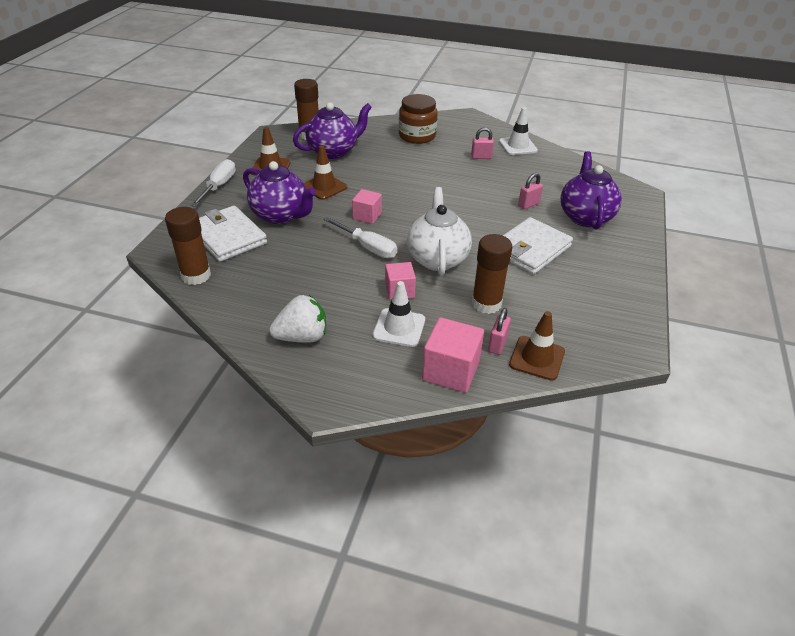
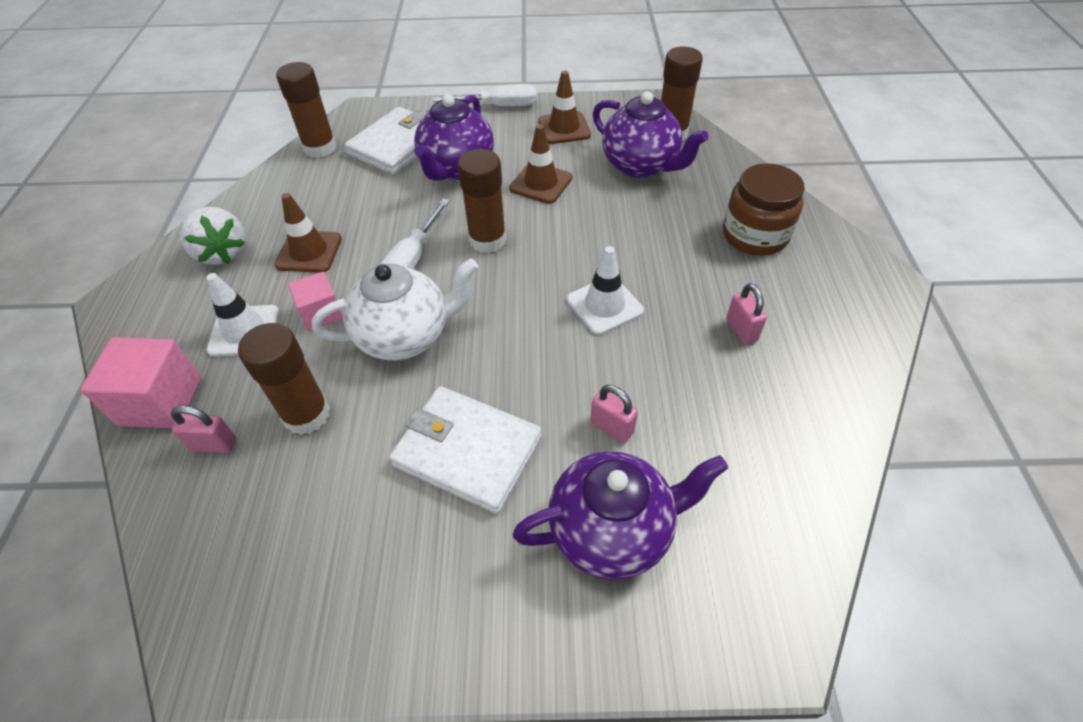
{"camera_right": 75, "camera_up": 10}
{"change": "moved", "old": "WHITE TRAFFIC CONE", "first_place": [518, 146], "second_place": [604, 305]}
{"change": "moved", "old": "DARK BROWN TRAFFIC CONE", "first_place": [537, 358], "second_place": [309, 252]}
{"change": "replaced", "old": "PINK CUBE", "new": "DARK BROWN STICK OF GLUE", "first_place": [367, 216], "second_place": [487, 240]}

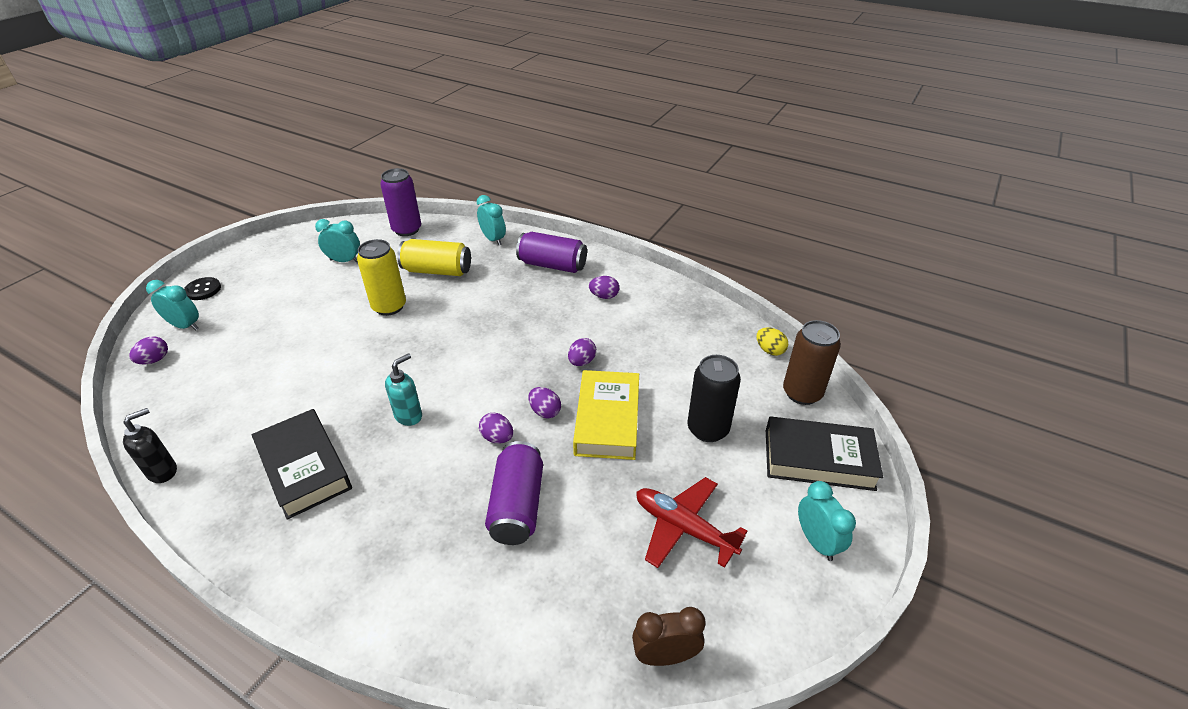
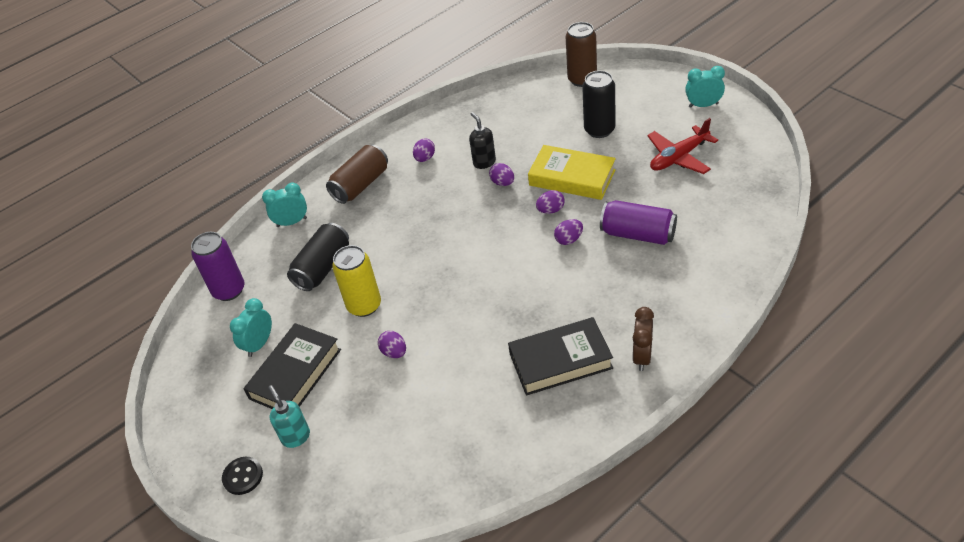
{"camera_right": -65, "camera_up": 5}
{"change": "removed", "old": "TURQUOISE ALARM CLOCK", "first_place": [185, 326]}
{"change": "removed", "old": "BRIGHT YELLOW TOY EGG", "first_place": [769, 350]}
{"change": "moved", "old": "BLACK PUMP BOTTLE", "first_place": [163, 471], "second_place": [484, 162]}
{"change": "moved", "old": "VIOLET TOY EGG", "first_place": [154, 360], "second_place": [394, 352]}
{"change": "moved", "old": "TURQUOISE PUMP BOTTLE", "first_place": [409, 416], "second_place": [296, 437]}
{"change": "moved", "old": "DARK BROWN ALARM CLOCK", "first_place": [665, 656], "second_place": [642, 356]}
{"change": "moved", "old": "BLACK HARDCOVER", "first_place": [818, 459], "second_place": [295, 374]}
{"change": "recoloured", "old": "BRIGHT YELLOW TIN", "new": "BLACK TIN", "first_place": [437, 271], "second_place": [323, 267]}
{"change": "recoloured", "old": "VIOLET TIN", "new": "DARK BROWN TIN", "first_place": [552, 265], "second_place": [361, 185]}

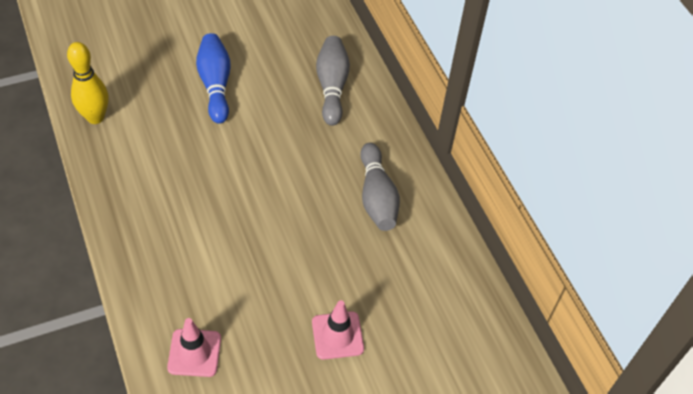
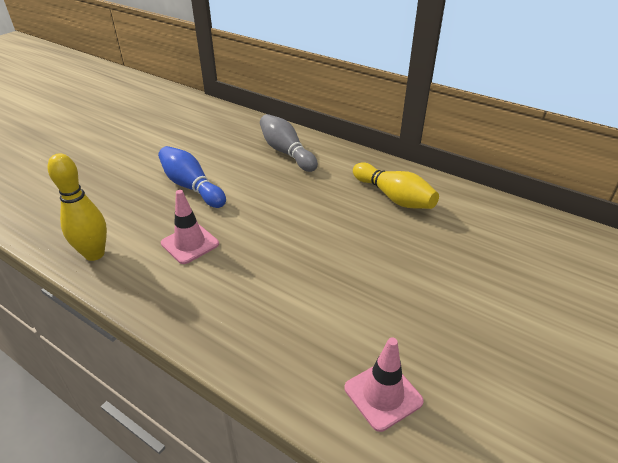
{"camera_right": -30, "camera_up": -15}
{"change": "moved", "old": "PINK TRAFFIC CONE", "first_place": [337, 335], "second_place": [190, 244]}
{"change": "recoloured", "old": "ASH-GREY SKITTLE", "new": "BRIGHT YELLOW SKITTLE", "first_place": [377, 197], "second_place": [394, 197]}

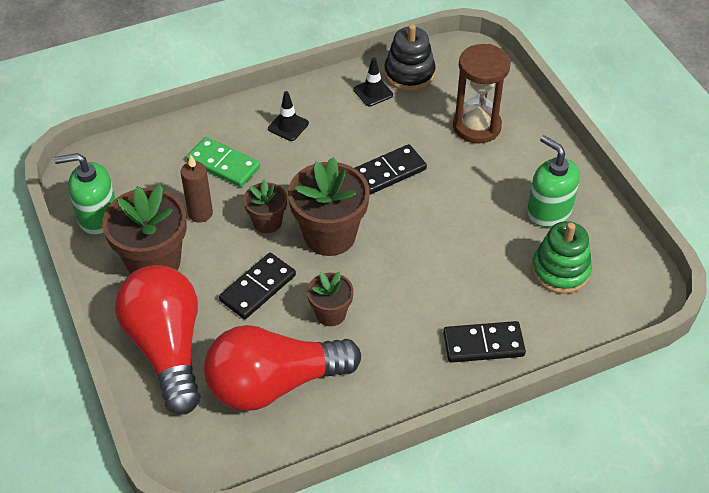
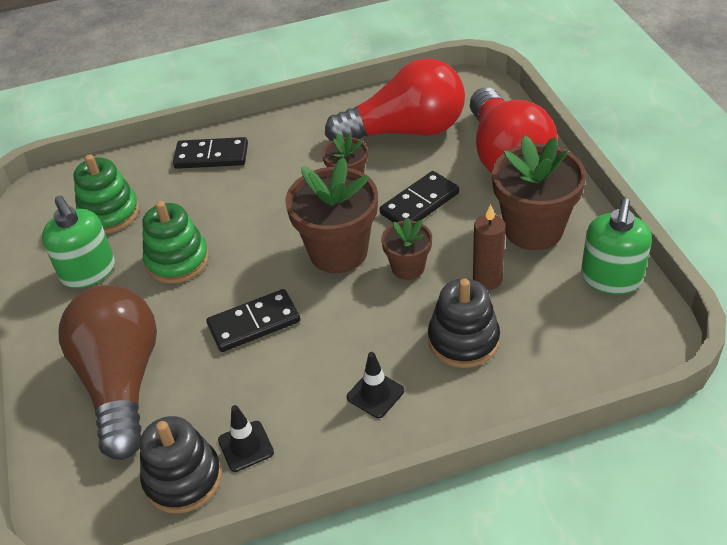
{"camera_right": -170, "camera_up": -5}
{"change": "added", "new": "LEAF-GREEN RING STACKER", "second_place": [177, 260]}
{"change": "replaced", "old": "LEAF-GREEN DOMINO PIECE", "new": "BLACK RING STACKER", "first_place": [223, 164], "second_place": [463, 340]}
{"change": "replaced", "old": "DARK BROWN HOURGLASS", "new": "DARK BROWN LIGHT BULB", "first_place": [476, 126], "second_place": [121, 383]}
{"change": "turned", "old": "LEAF-GREEN PUMP BOTTLE", "first_place": [98, 217], "second_place": [611, 278], "degrees": 105}

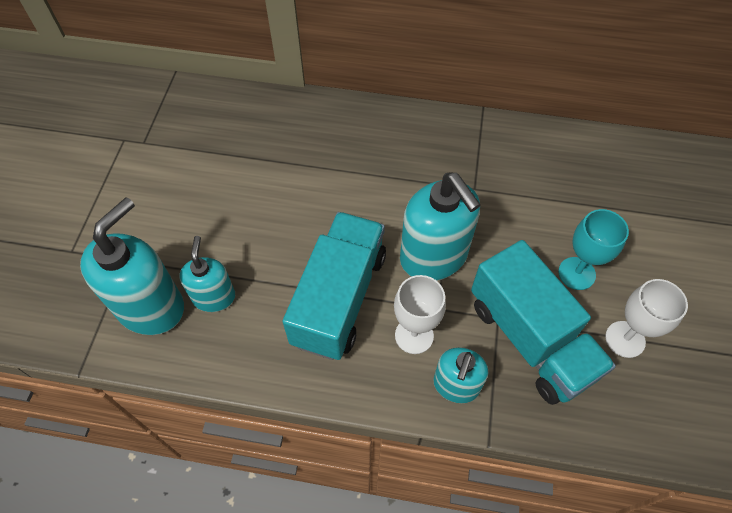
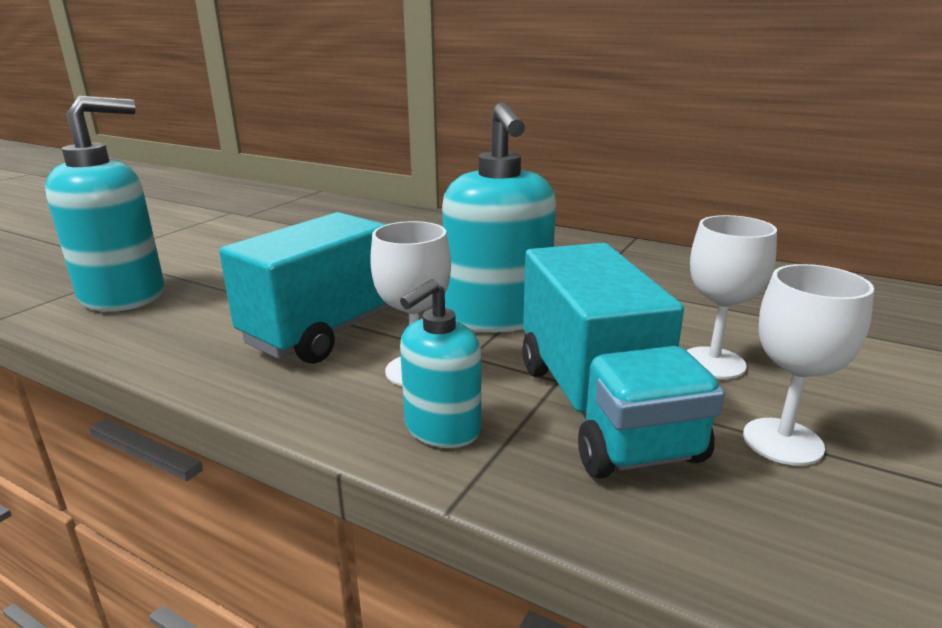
{"camera_right": 20, "camera_up": -35}
{"change": "removed", "old": "TURQUOISE PUMP BOTTLE", "first_place": [214, 297]}
{"change": "recoloured", "old": "TURQUOISE WINE GLASS", "new": "WHITE WINE GLASS", "first_place": [576, 273], "second_place": [713, 363]}

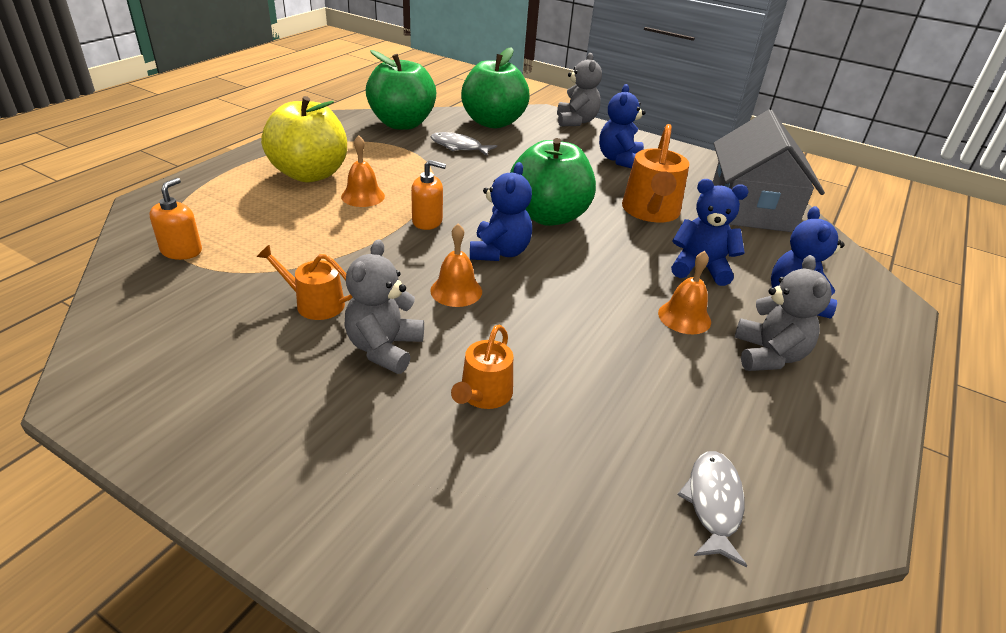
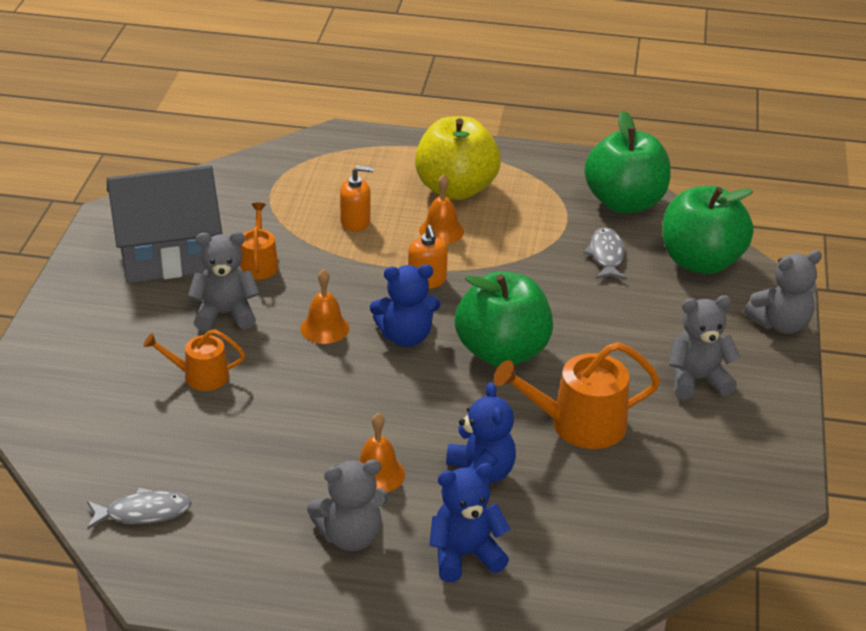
{"camera_right": 70, "camera_up": 0}
{"change": "moved", "old": "ORANGE-COLOURED PUMP BOTTLE", "first_place": [181, 251], "second_place": [355, 222]}
{"change": "moved", "old": "ASH-GREY HOUSE", "first_place": [751, 208], "second_place": [167, 254]}
{"change": "recoloured", "old": "COBALT TEDDY", "new": "ASH-GREY TEDDY", "first_place": [619, 160], "second_place": [697, 380]}

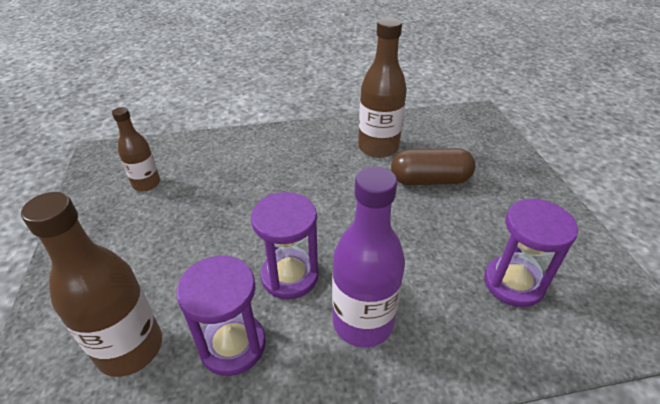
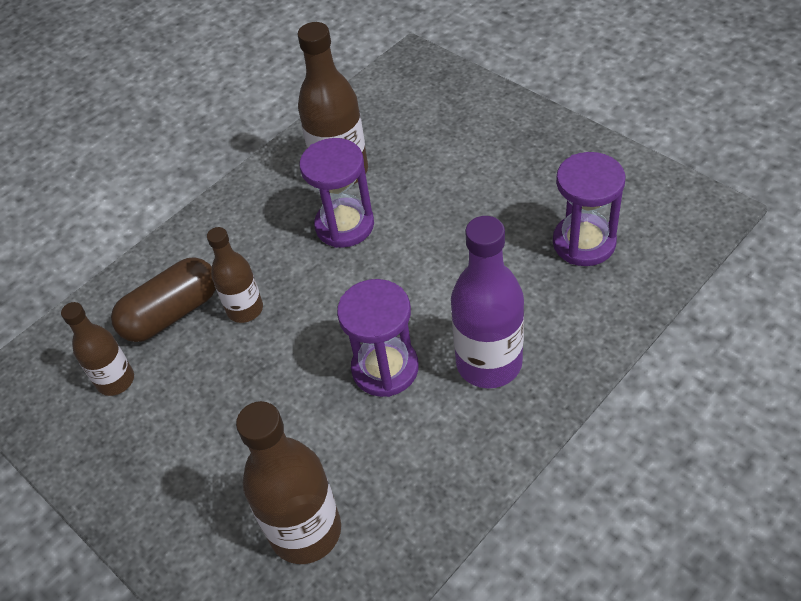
{"camera_right": -30, "camera_up": 10}
{"change": "added", "new": "DARK BROWN BOTTLE", "second_place": [245, 309]}
{"change": "moved", "old": "VIOLET HOURGLASS", "first_place": [233, 345], "second_place": [344, 225]}
{"change": "moved", "old": "DARK BROWN PILL", "first_place": [430, 180], "second_place": [172, 313]}

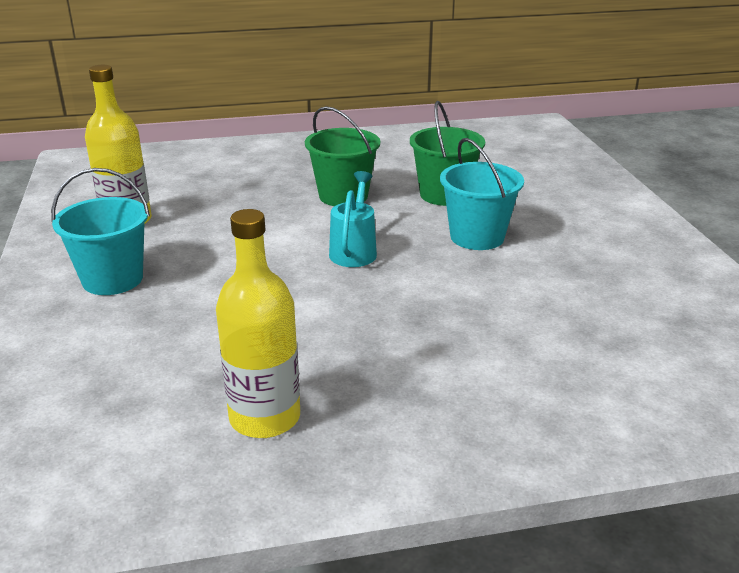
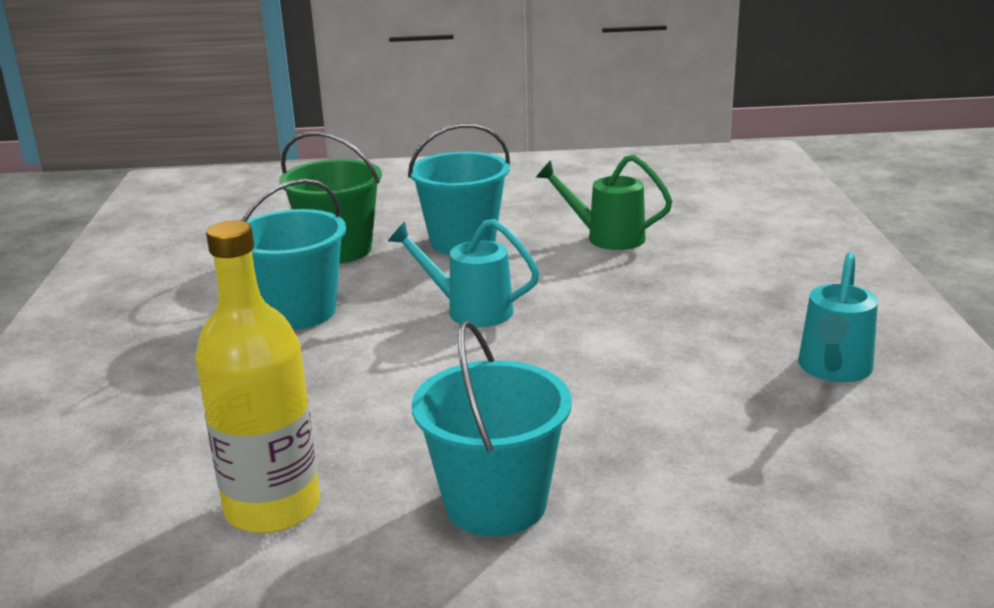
{"camera_right": -80, "camera_up": -5}
{"change": "added", "new": "LEAF-GREEN WATERING CAN", "second_place": [607, 237]}
{"change": "replaced", "old": "BRIGHT YELLOW BOTTLE", "new": "TURQUOISE WATERING CAN", "first_place": [265, 417], "second_place": [833, 370]}
{"change": "recoloured", "old": "LEAF-GREEN SAND BUCKET", "new": "TURQUOISE SAND BUCKET", "first_place": [343, 196], "second_place": [298, 312]}

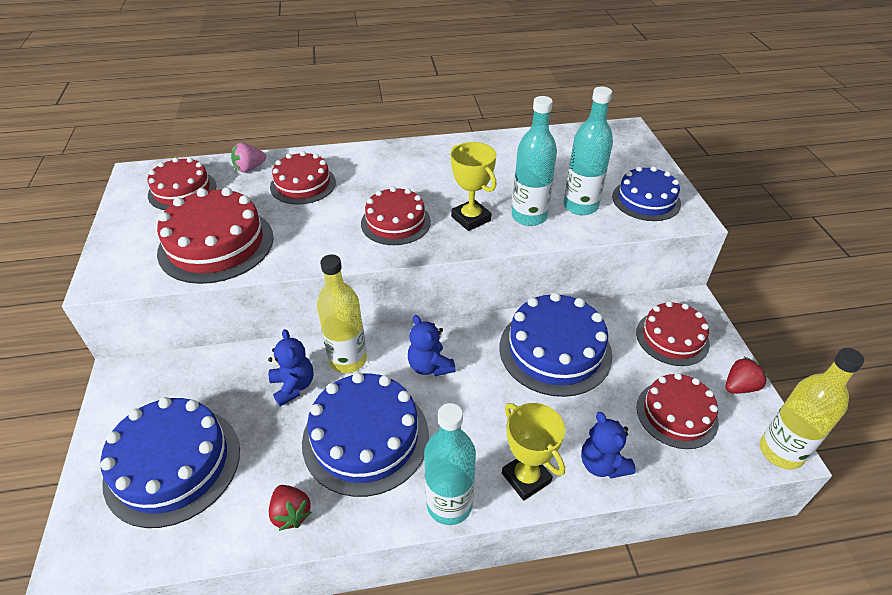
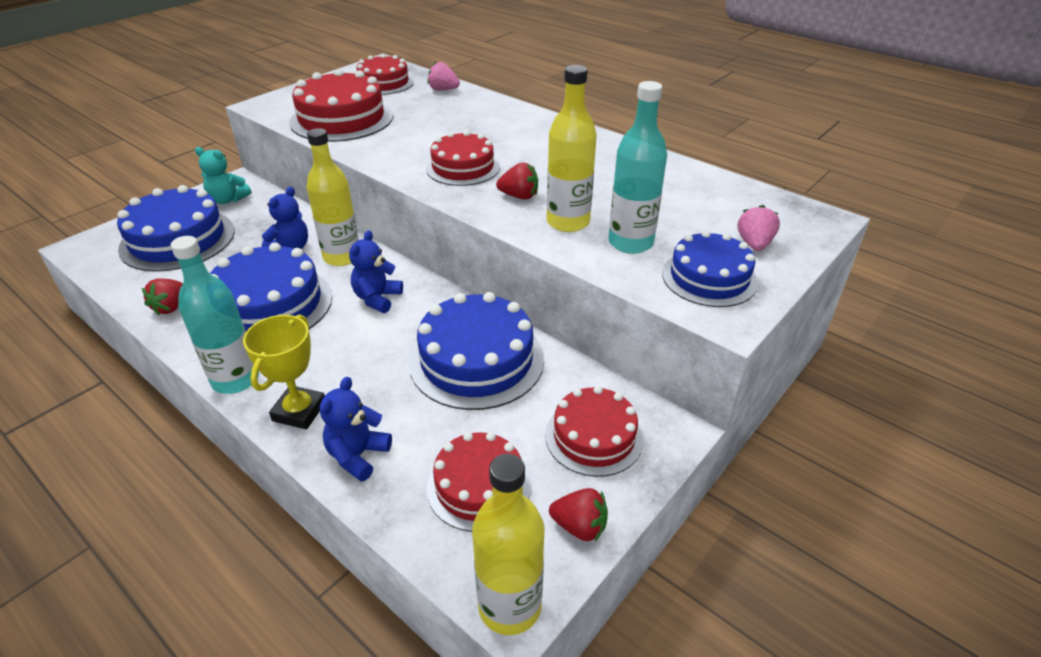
{"camera_right": 50, "camera_up": -5}
{"change": "removed", "old": "SCARLET CAKE", "first_place": [303, 184]}
{"change": "added", "new": "TURQUOISE TEDDY", "second_place": [228, 200]}
{"change": "added", "new": "PINK TOY STRAWBERRY", "second_place": [754, 244]}
{"change": "replaced", "old": "BRIGHT YELLOW TROPHY", "new": "SCARLET TOY STRAWBERRY", "first_place": [471, 218], "second_place": [519, 196]}
{"change": "recoloured", "old": "TURQUOISE BOTTLE", "new": "BRIGHT YELLOW BOTTLE", "first_place": [529, 216], "second_place": [568, 222]}

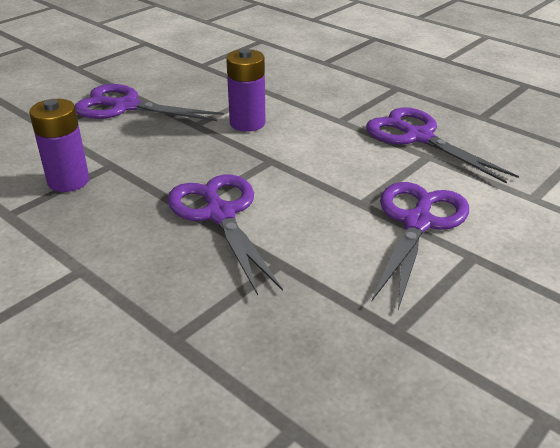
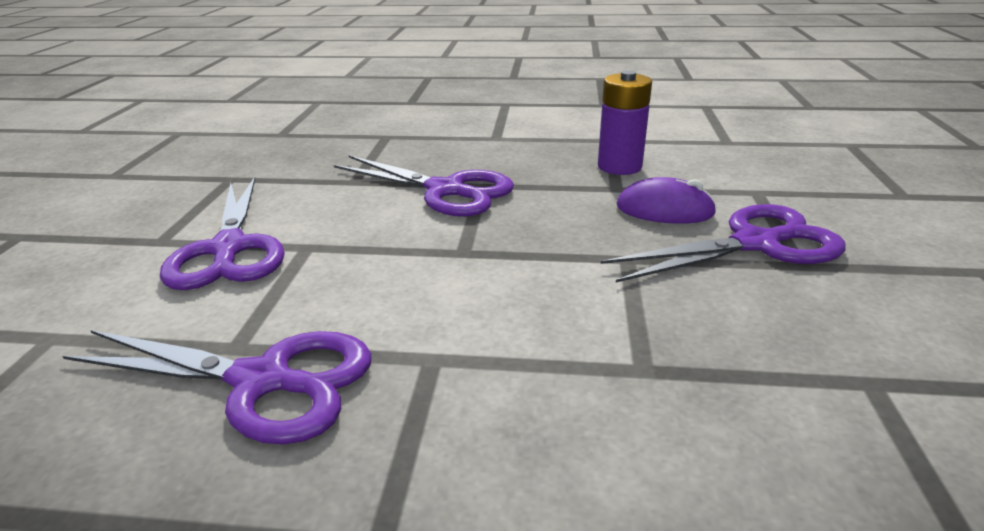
{"camera_right": 145, "camera_up": -5}
{"change": "removed", "old": "VIOLET BATTERY", "first_place": [247, 123]}
{"change": "added", "new": "VIOLET MOUSE", "second_place": [664, 210]}

